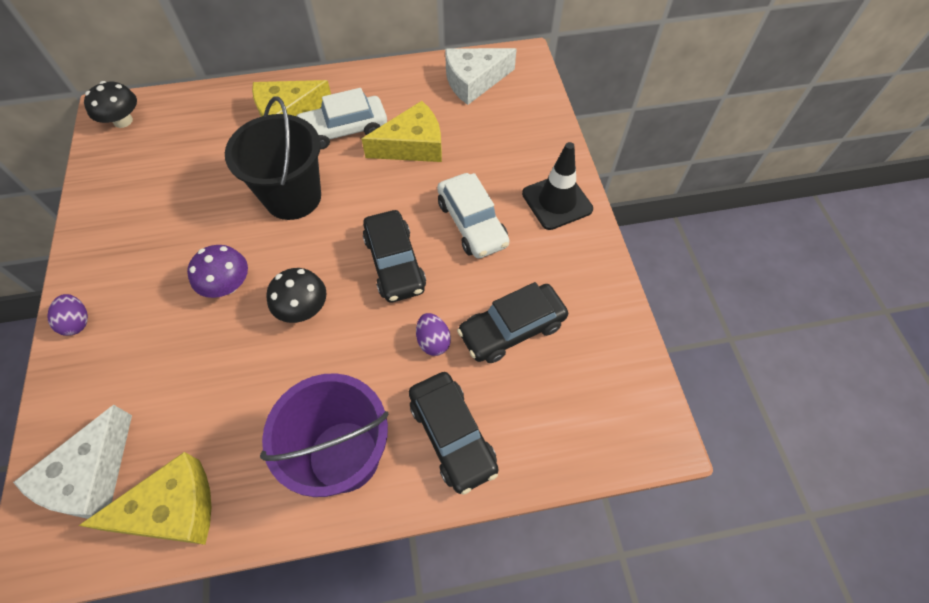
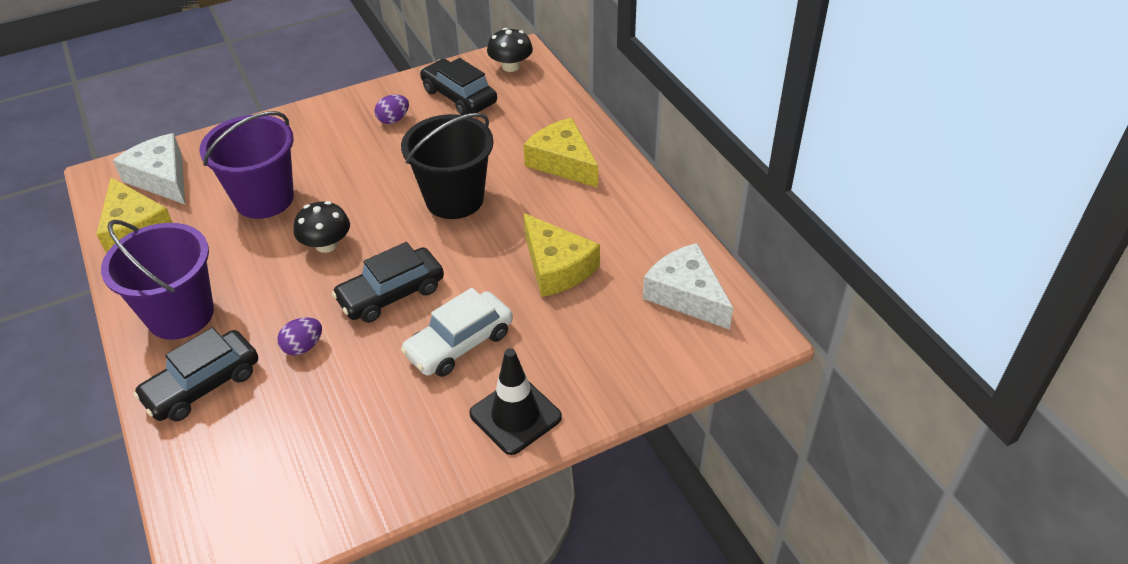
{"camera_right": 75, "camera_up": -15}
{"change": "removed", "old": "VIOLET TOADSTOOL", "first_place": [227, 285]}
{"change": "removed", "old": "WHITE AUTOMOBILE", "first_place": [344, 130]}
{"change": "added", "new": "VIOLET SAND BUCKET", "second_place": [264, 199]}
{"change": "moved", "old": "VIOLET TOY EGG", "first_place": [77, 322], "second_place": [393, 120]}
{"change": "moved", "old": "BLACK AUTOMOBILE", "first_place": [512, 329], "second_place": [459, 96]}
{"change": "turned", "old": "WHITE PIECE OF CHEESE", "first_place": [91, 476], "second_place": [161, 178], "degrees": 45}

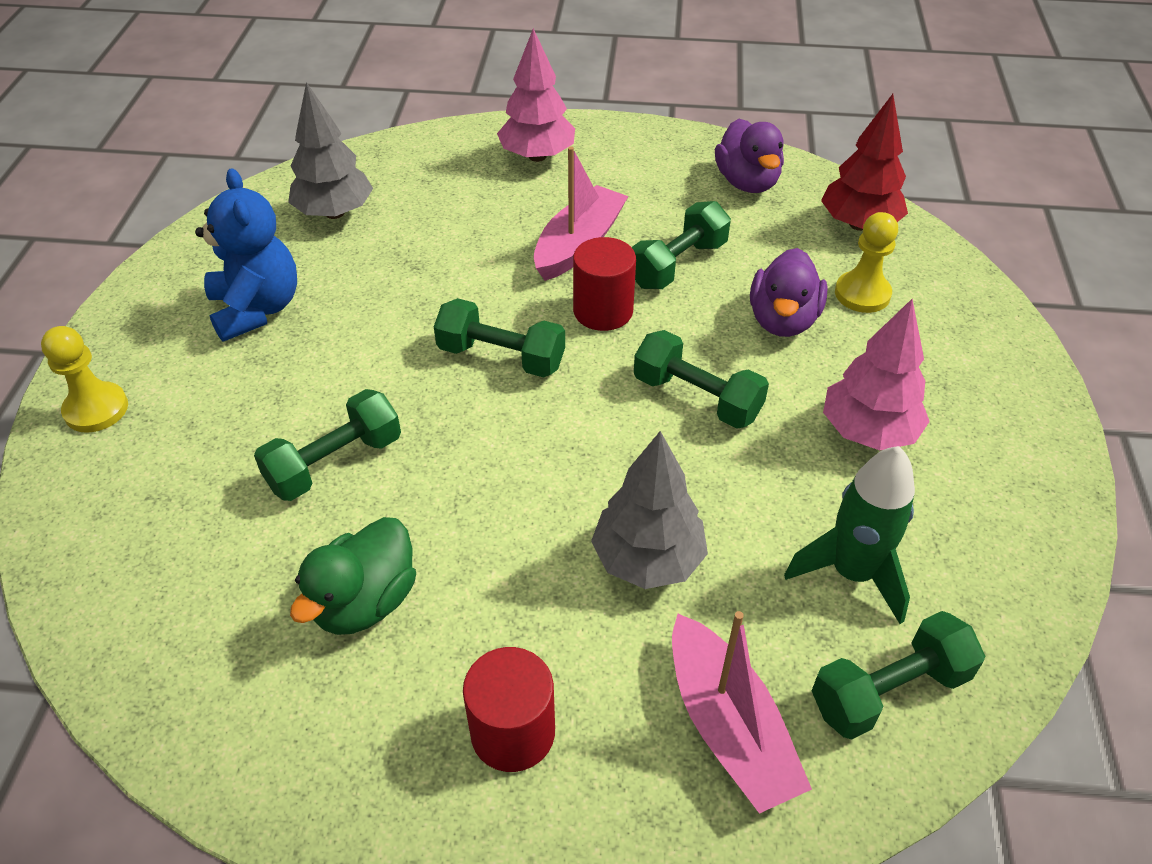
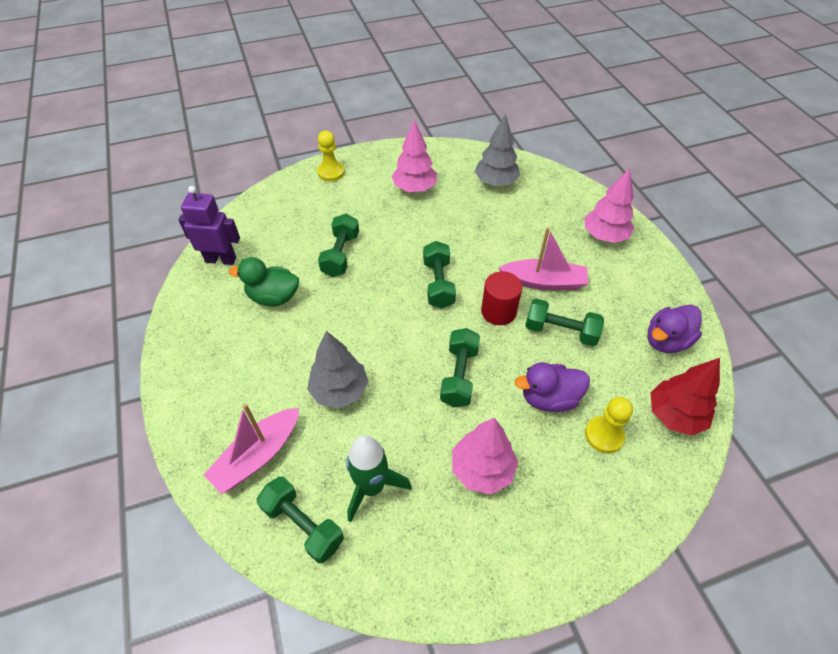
{"camera_right": 65, "camera_up": 5}
{"change": "removed", "old": "SCARLET CYLINDER SHAPE", "first_place": [513, 732]}
{"change": "added", "new": "VIOLET ROBOT", "second_place": [221, 259]}
{"change": "replaced", "old": "COBALT TEDDY", "new": "PINK FIR TREE", "first_place": [257, 309], "second_place": [414, 188]}
{"change": "turned", "old": "LEAF-GREEN FREE WEIGHT", "first_place": [335, 463], "second_place": [340, 254], "degrees": 75}

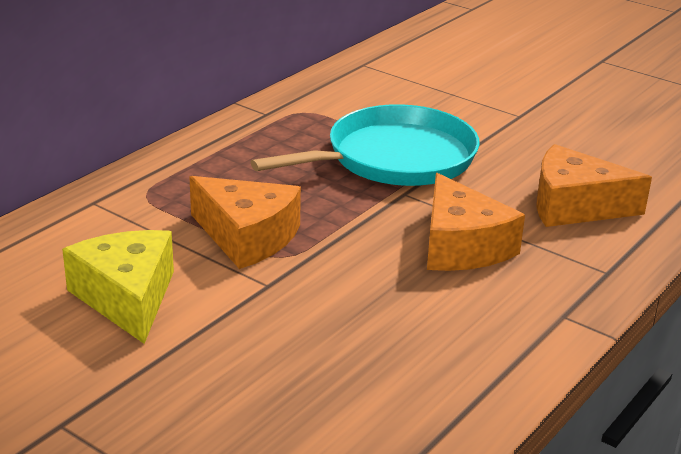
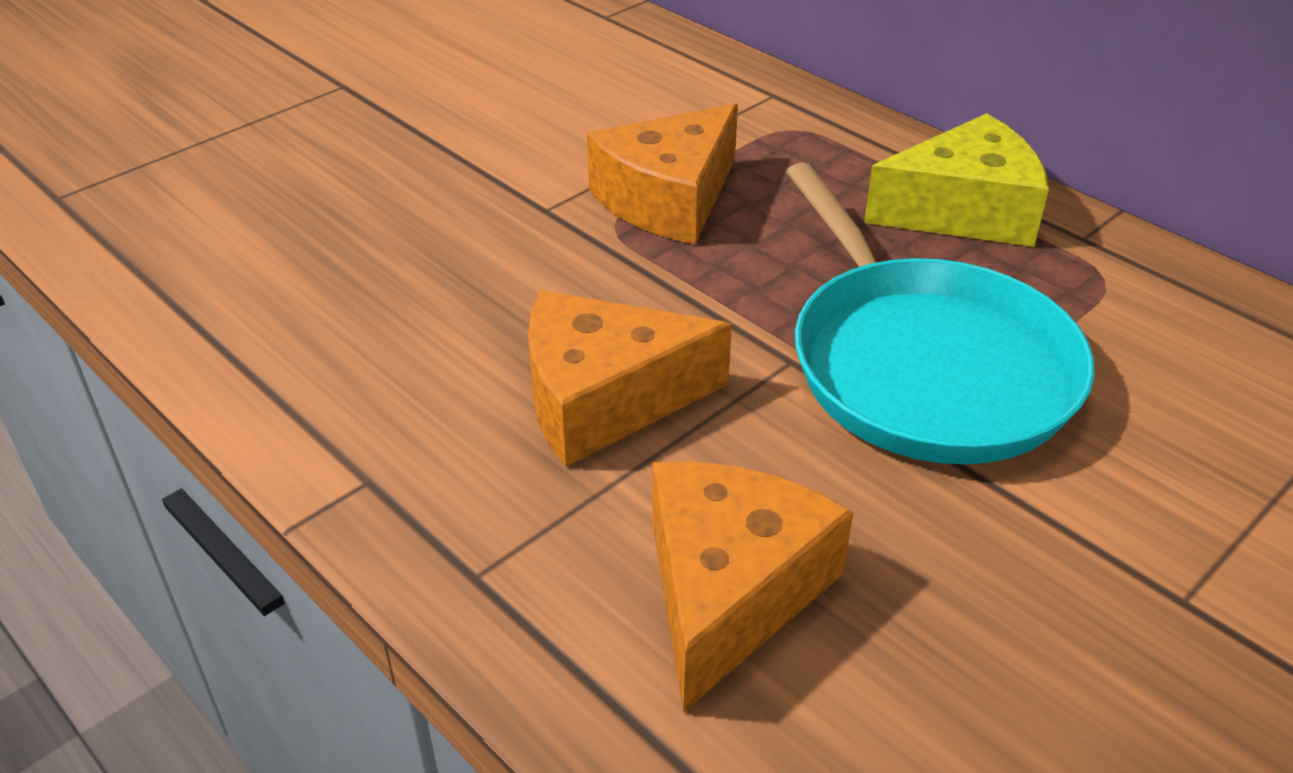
{"camera_right": 100, "camera_up": 10}
{"change": "moved", "old": "BRIGHT YELLOW PIECE OF CHEESE", "first_place": [127, 297], "second_place": [964, 211]}

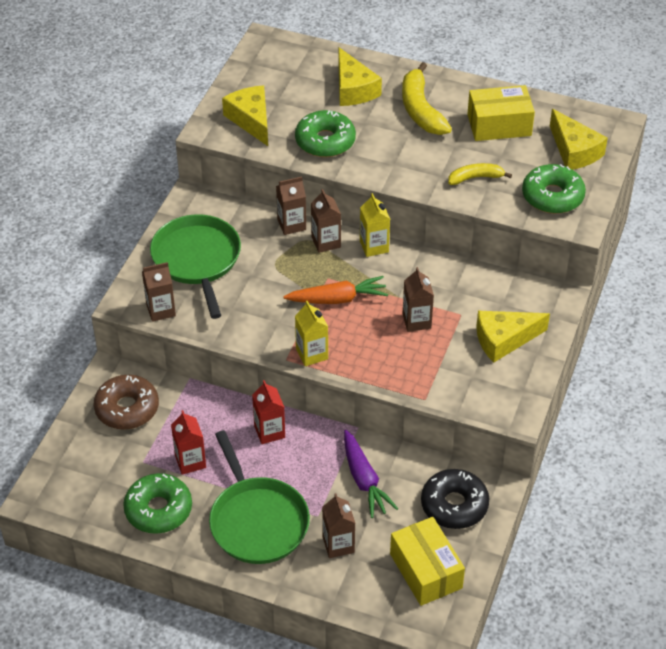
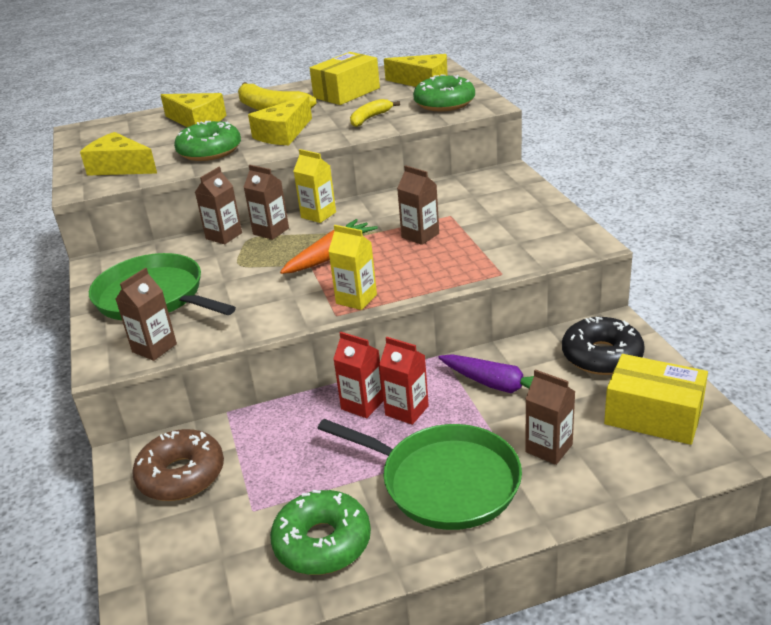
{"camera_right": -35, "camera_up": -15}
{"change": "moved", "old": "SCARLET JUICE CARTON", "first_place": [190, 461], "second_place": [407, 410]}
{"change": "moved", "old": "BRIGHT YELLOW PIECE OF CHEESE", "first_place": [504, 340], "second_place": [283, 134]}

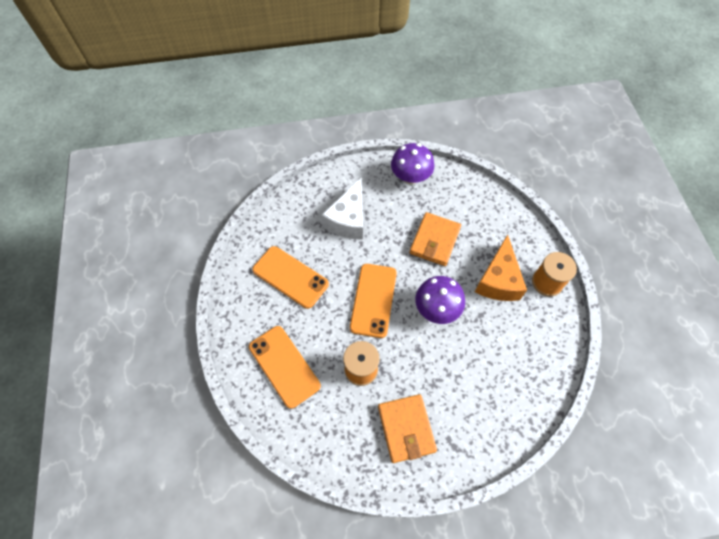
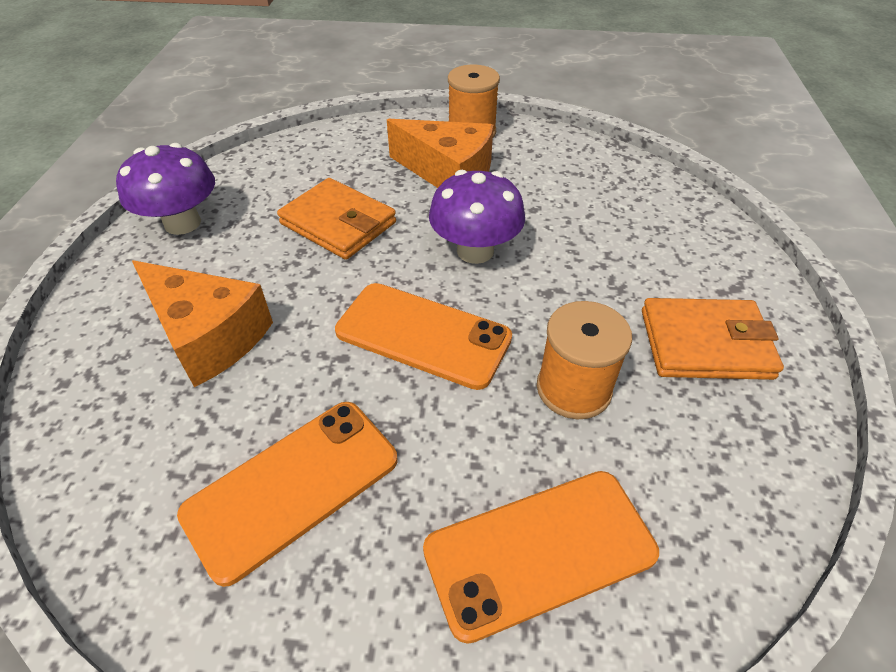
{"camera_right": -75, "camera_up": -15}
{"change": "recoloured", "old": "WHITE PIECE OF CHEESE", "new": "ORANGE-COLOURED PIECE OF CHEESE", "first_place": [348, 219], "second_place": [208, 336]}

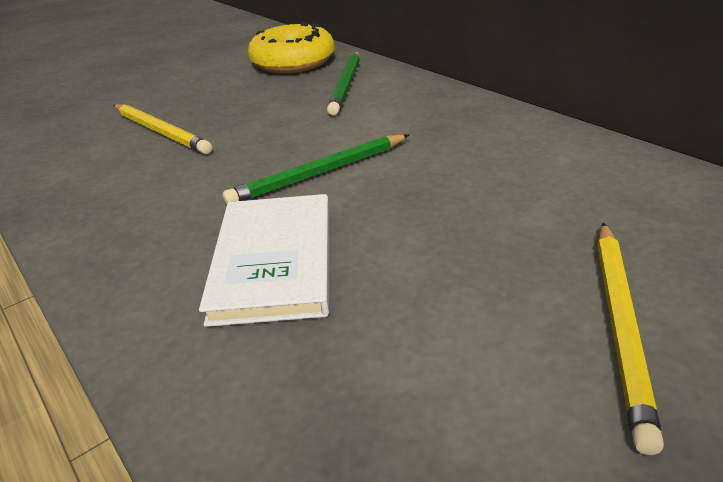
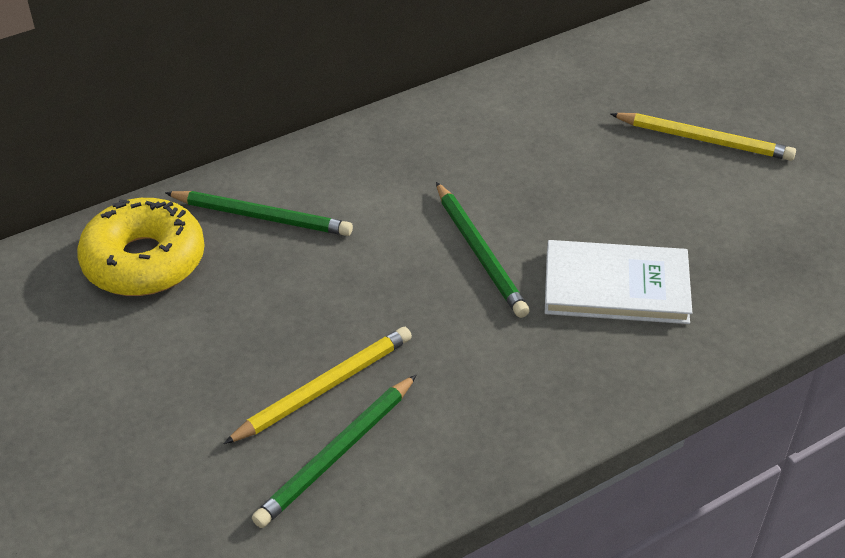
{"camera_right": -85, "camera_up": 10}
{"change": "added", "new": "LEAF-GREEN PENCIL", "second_place": [337, 453]}

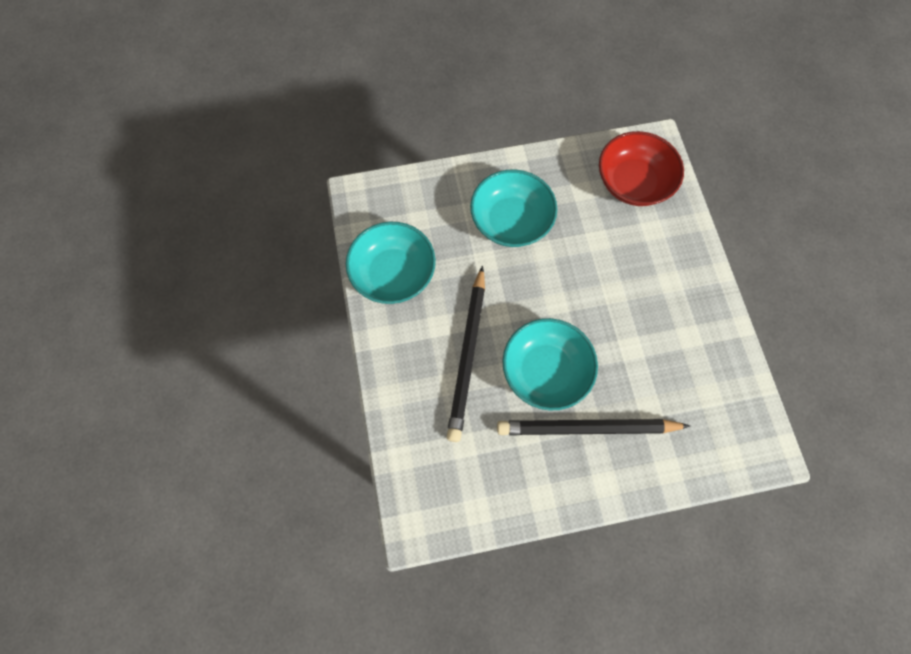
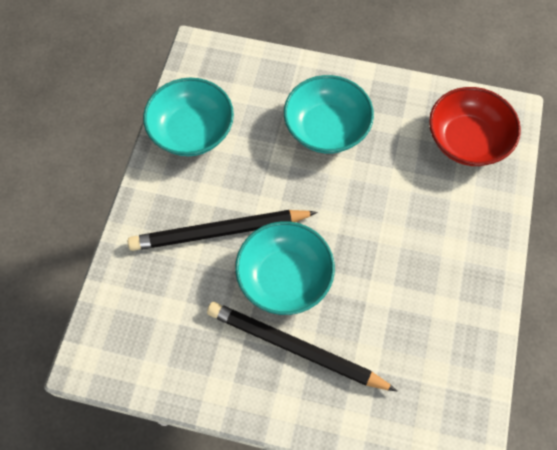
{"camera_right": 25, "camera_up": -5}
{"change": "turned", "old": "BLACK PENCIL", "first_place": [468, 356], "second_place": [219, 232], "degrees": 45}

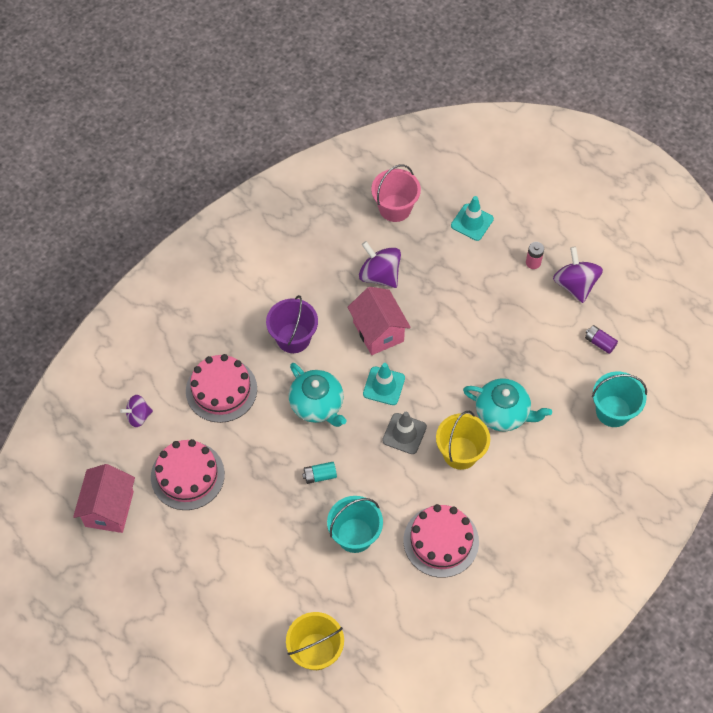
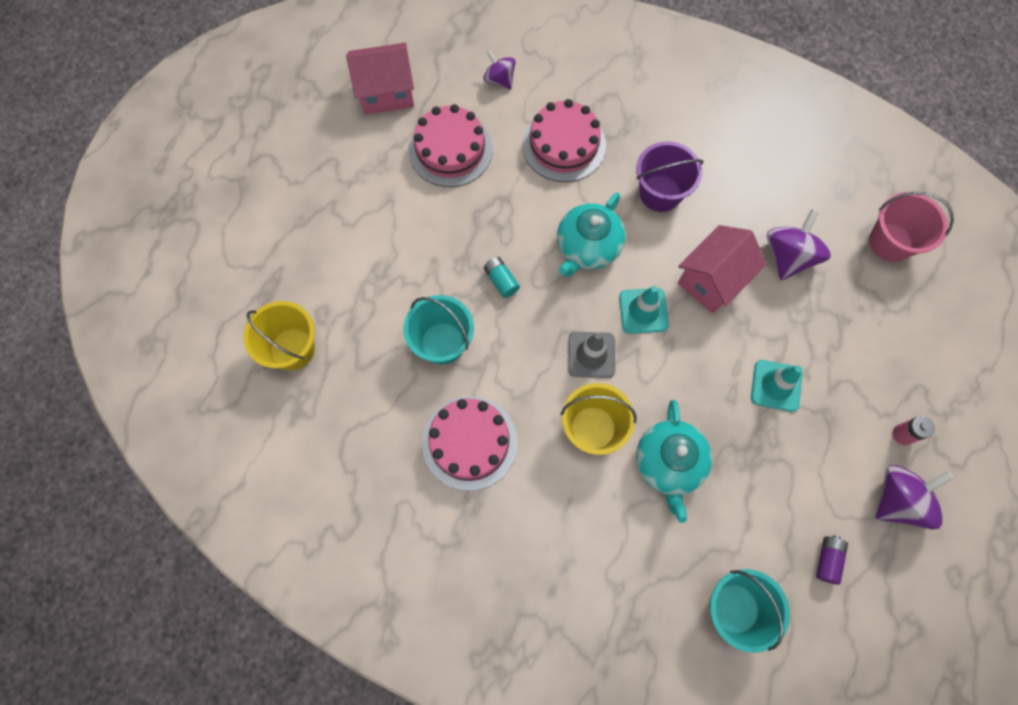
{"camera_right": 70, "camera_up": 10}
{"change": "moved", "old": "TURQUOISE TRAFFIC CONE", "first_place": [472, 222], "second_place": [776, 385]}

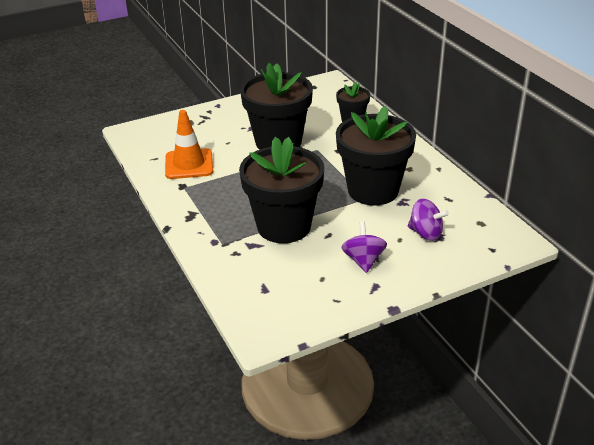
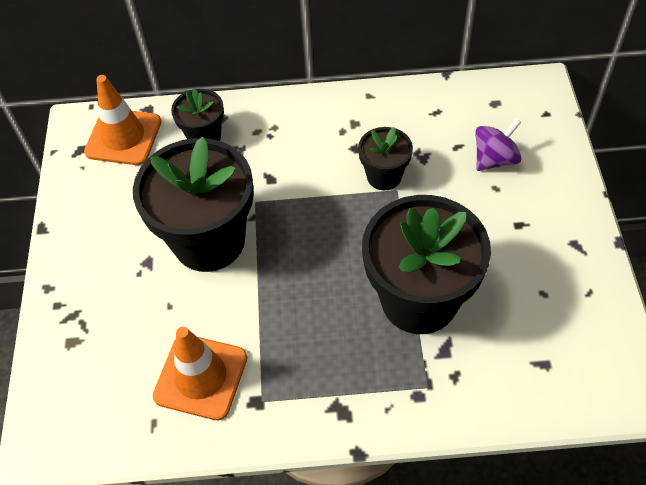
{"camera_right": -65, "camera_up": 20}
{"change": "removed", "old": "VIOLET WHIRLIGIG", "first_place": [363, 260]}
{"change": "added", "new": "ORANGE-COLOURED TRAFFIC CONE", "second_place": [123, 137]}
{"change": "resized", "old": "BLACK POTTED PLANT", "first_place": [373, 190], "second_place": [384, 176], "factor": 0.5}

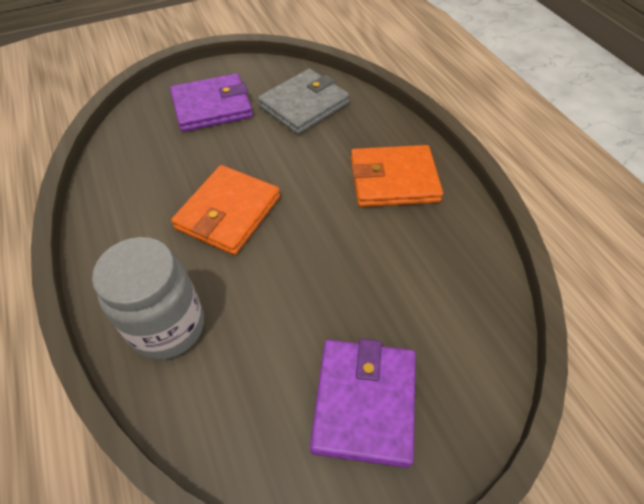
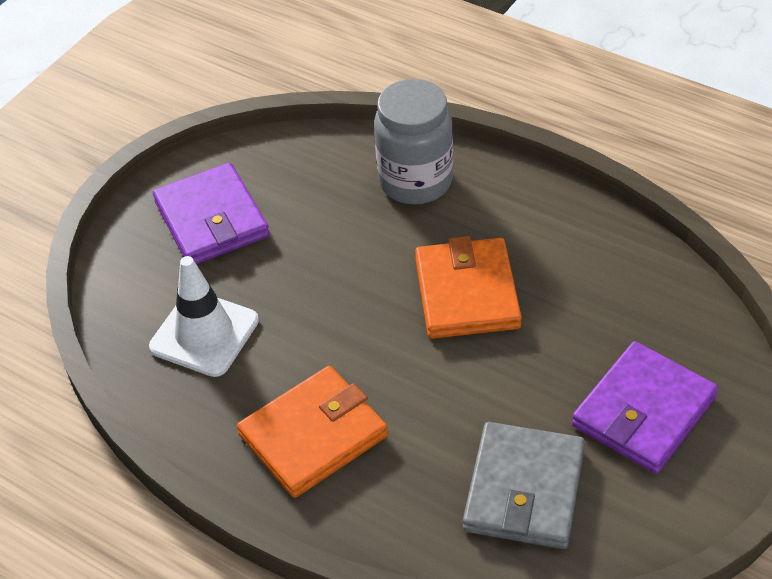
{"camera_right": 150, "camera_up": -5}
{"change": "added", "new": "WHITE TRAFFIC CONE", "second_place": [204, 334]}

